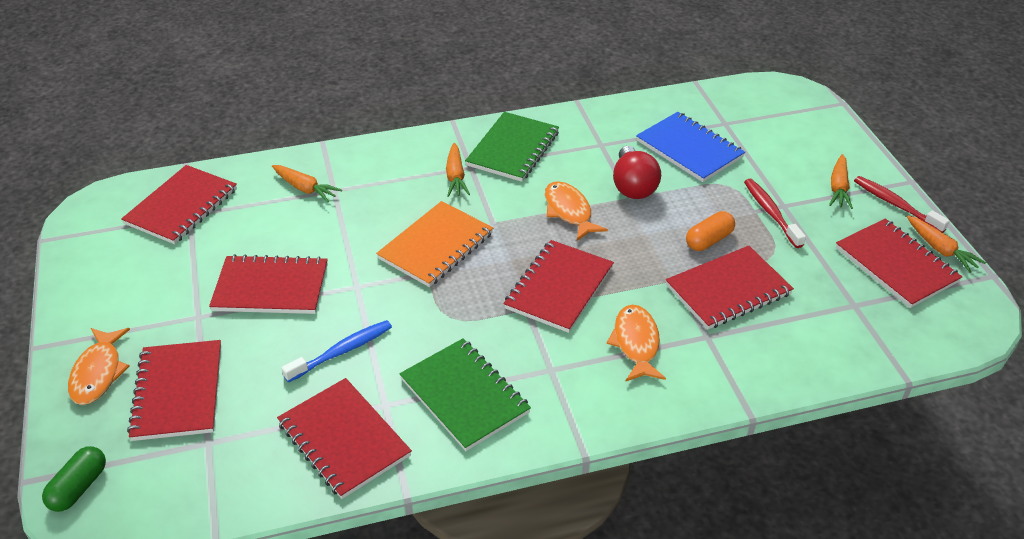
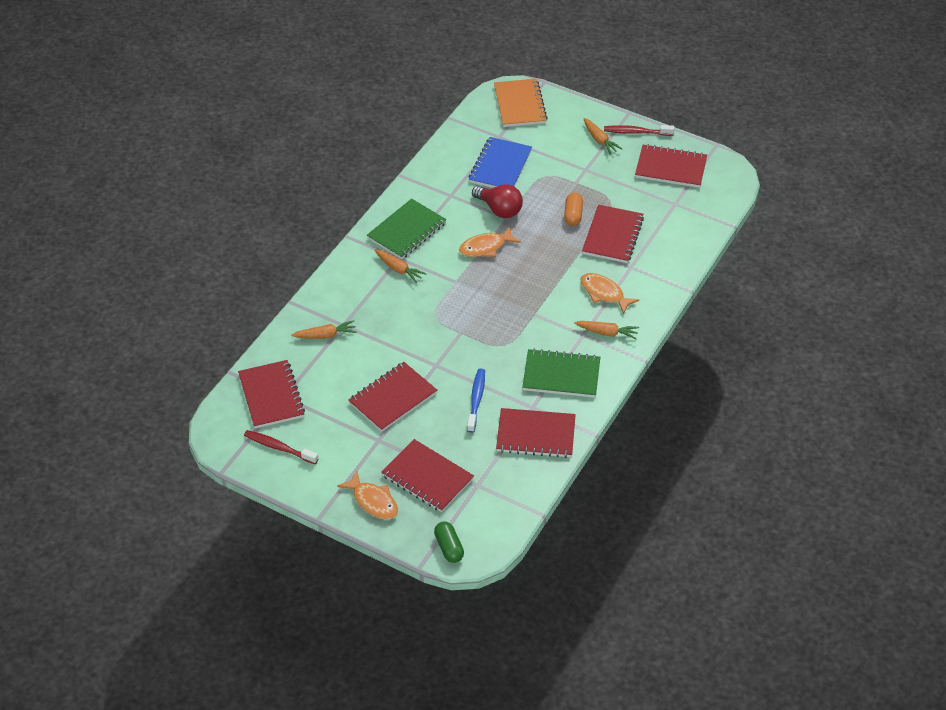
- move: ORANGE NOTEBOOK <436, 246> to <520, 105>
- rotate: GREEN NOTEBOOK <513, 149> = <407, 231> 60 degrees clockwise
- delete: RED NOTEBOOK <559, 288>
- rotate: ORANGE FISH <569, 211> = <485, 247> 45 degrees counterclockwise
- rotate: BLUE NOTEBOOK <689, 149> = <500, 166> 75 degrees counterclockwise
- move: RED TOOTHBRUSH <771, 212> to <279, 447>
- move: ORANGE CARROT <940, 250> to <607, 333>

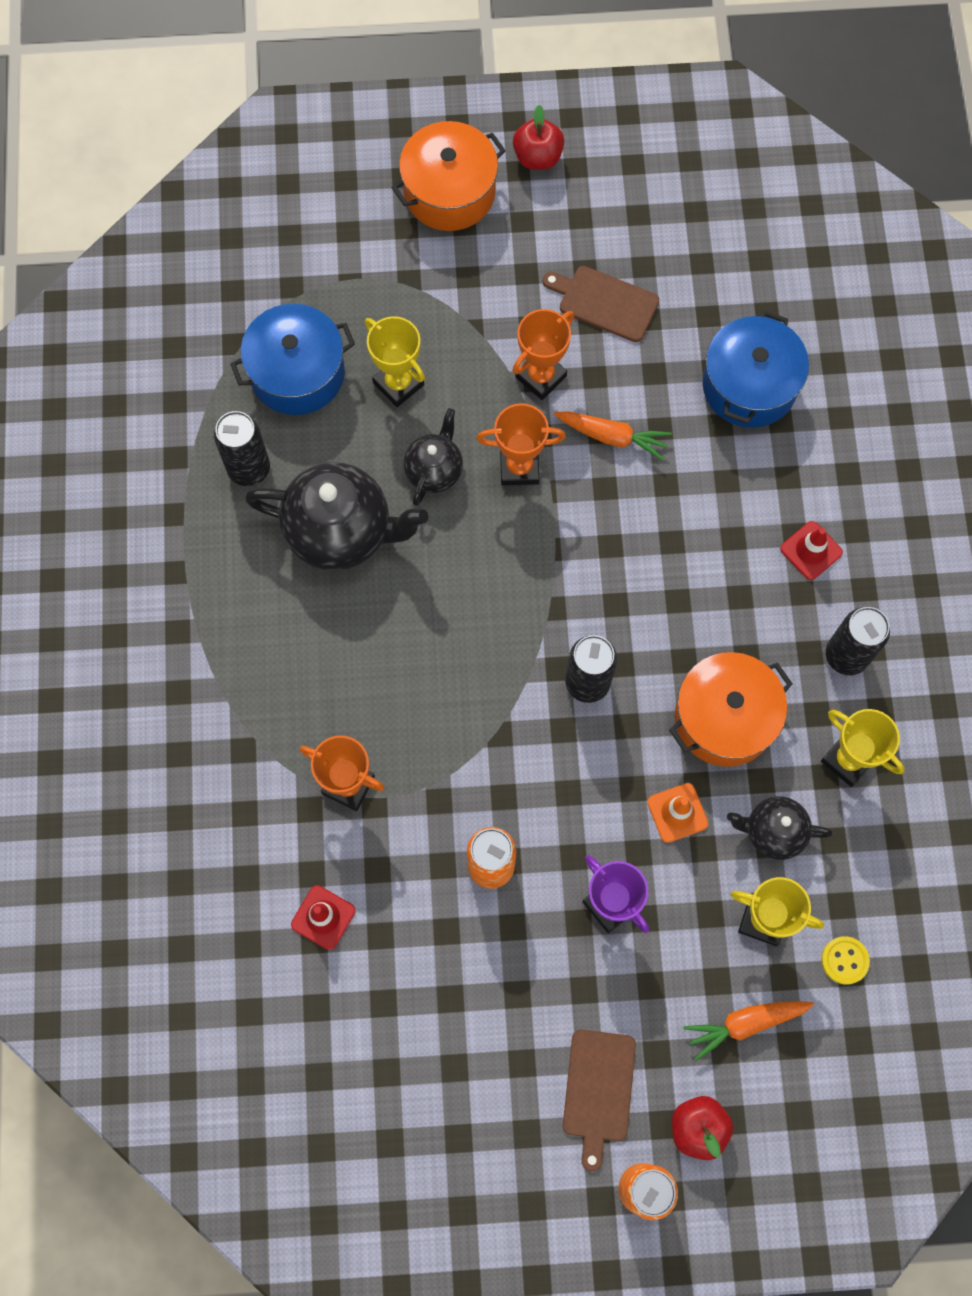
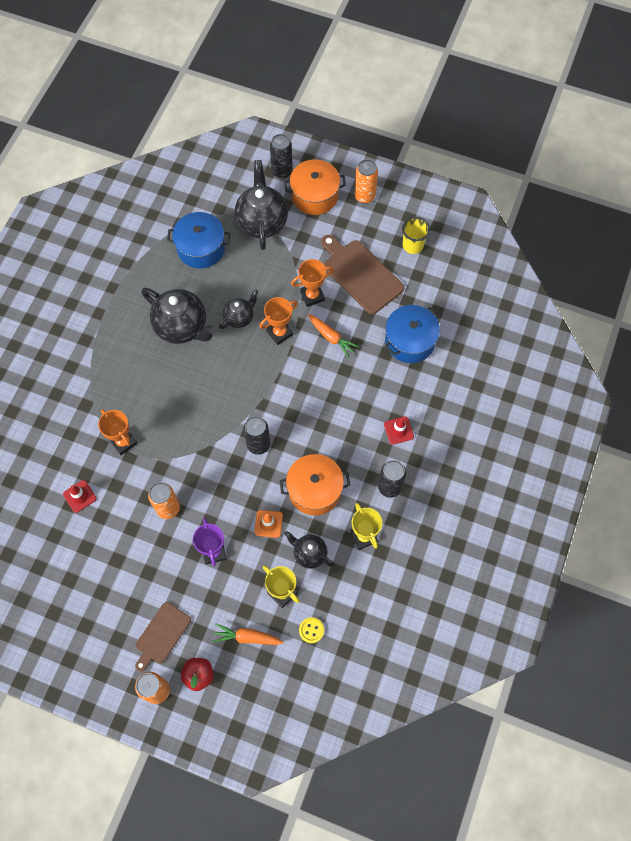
- move: BLACK CAN <249, 469> to <282, 171>
- delete: YELLOW TROPHY <398, 384>
- rotate: ORANGE TROPHY <519, 467> = <280, 333> 60 degrees counterclockwise
- replace: RED APPLE <537, 157> to ORANGE CAN <364, 196>
- resize: BROWN CUTTING BOARD <604, 303> = <360, 275> x1.62
- insert: BLACK TEAPOT <262, 222>
- insert: YELLOW CUP <412, 245>

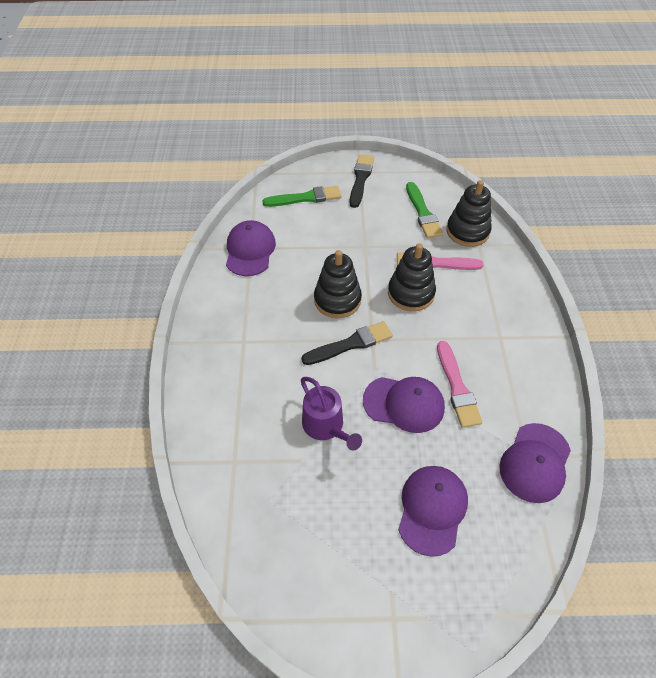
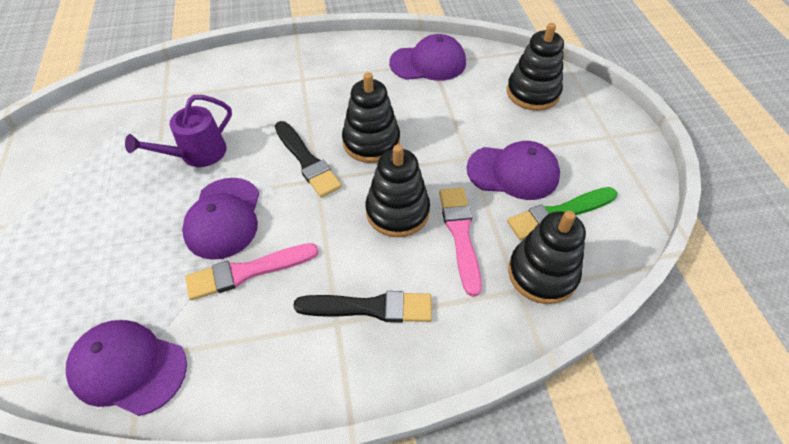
- replace: GREEN BRUSH <305, 198> to BLACK STACKING TOY <532, 93>
- move: BLACK BRUSH <361, 179> to <370, 308>
- move: PURPLE CAP <432, 509> to <513, 172>

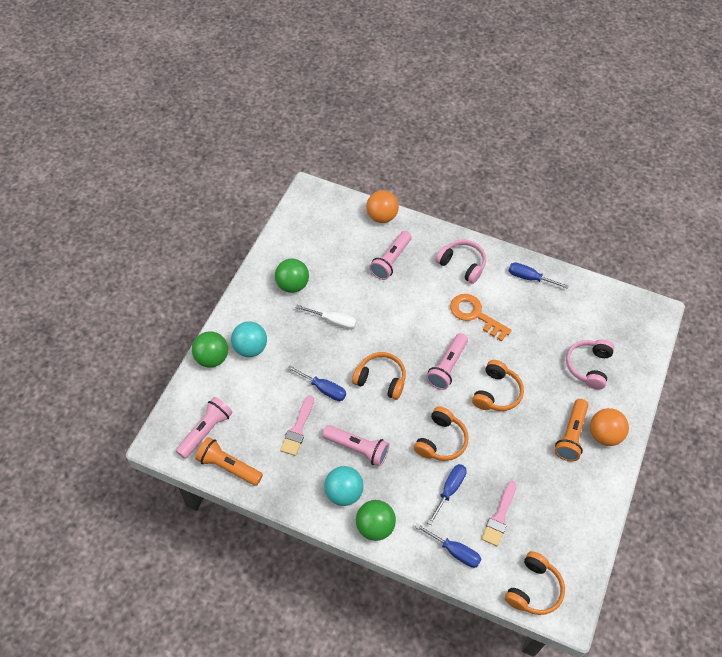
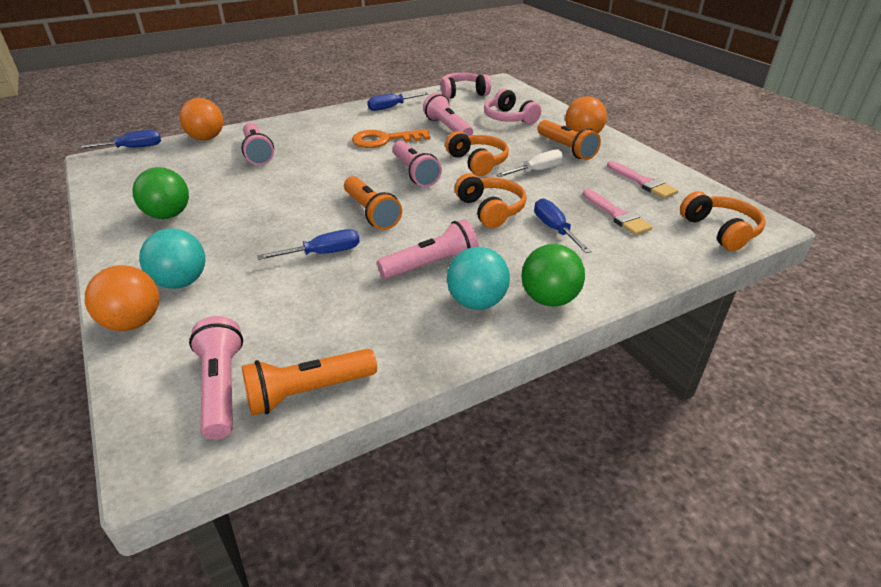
- recolor: GREEN BALL <212, 358> to ORANGE BALL <133, 322>
- move: PINK BRUSH <298, 429> to <642, 182>
- move: WHITE SCREWDRIVER <333, 321> to <537, 171>
- replace: ORANGE HEADPHONES <381, 379> to ORANGE FLASHLIGHT <371, 213>
- move: BLUE SCREWDRIVER <454, 551> to <133, 148>
- move: PINK HEADPHONES <462, 264> to <463, 93>
- insert: PINK FLASHLIGHT <448, 128>

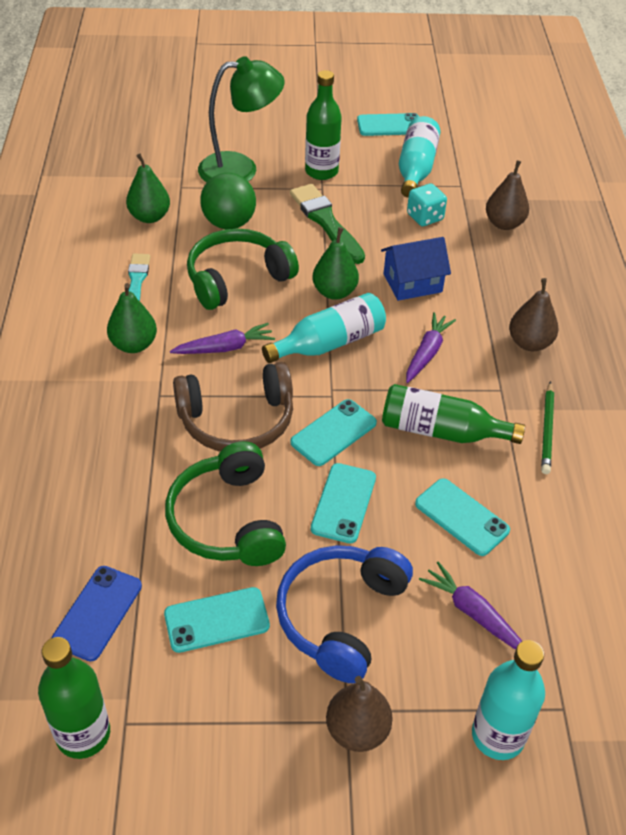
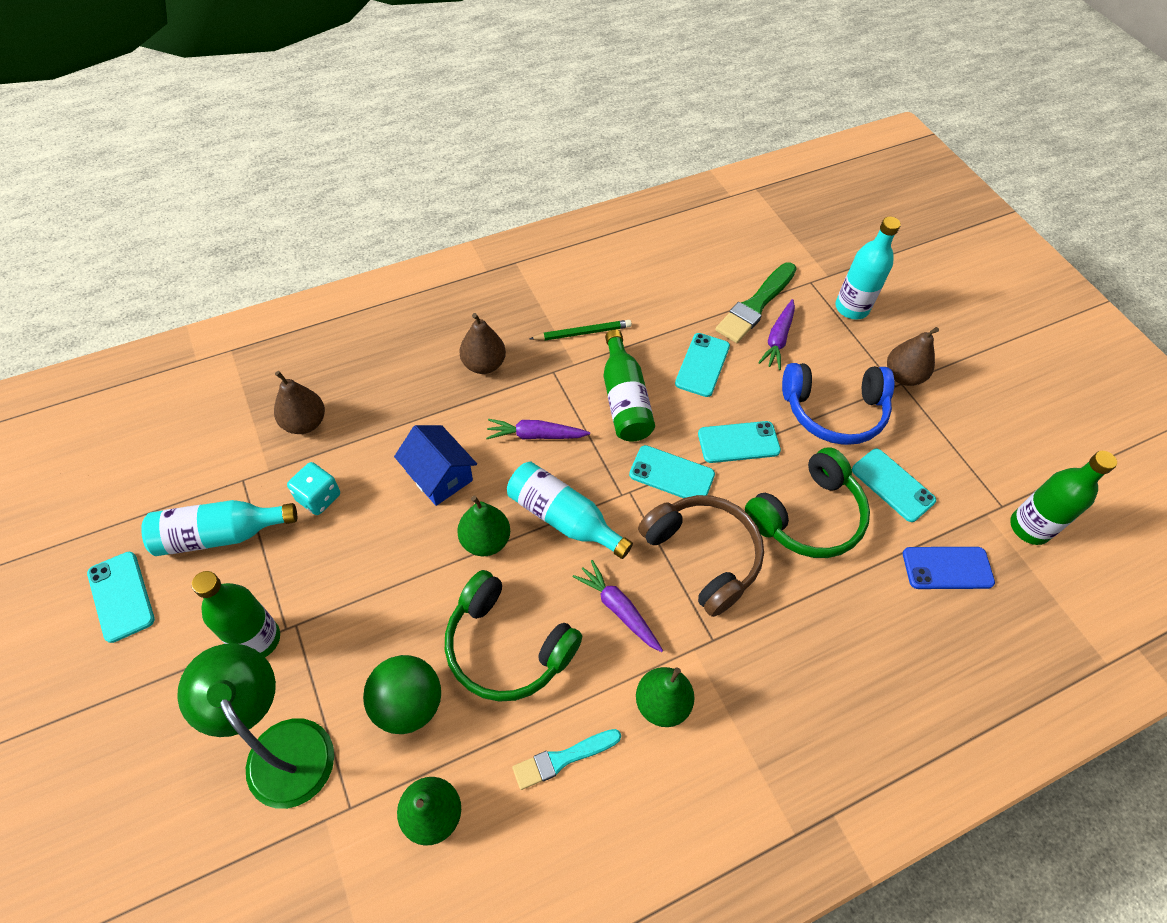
- move: GREEN BRUSH <326, 222> to <755, 305>

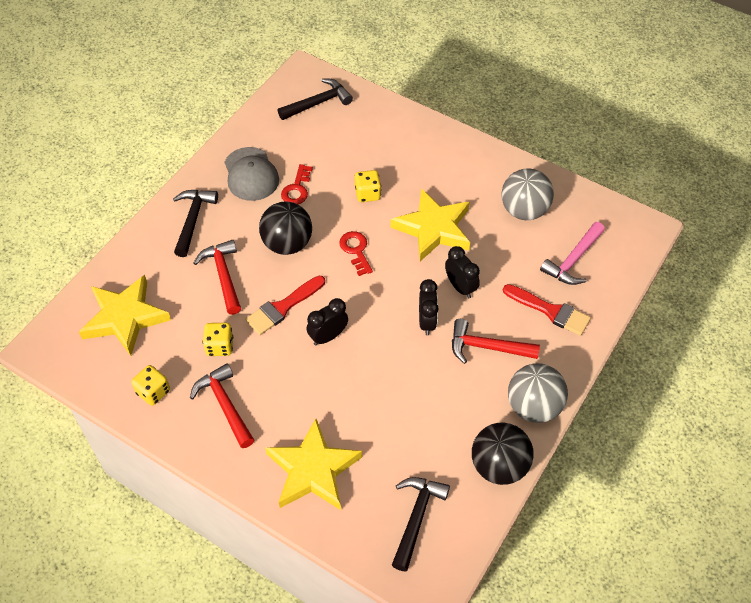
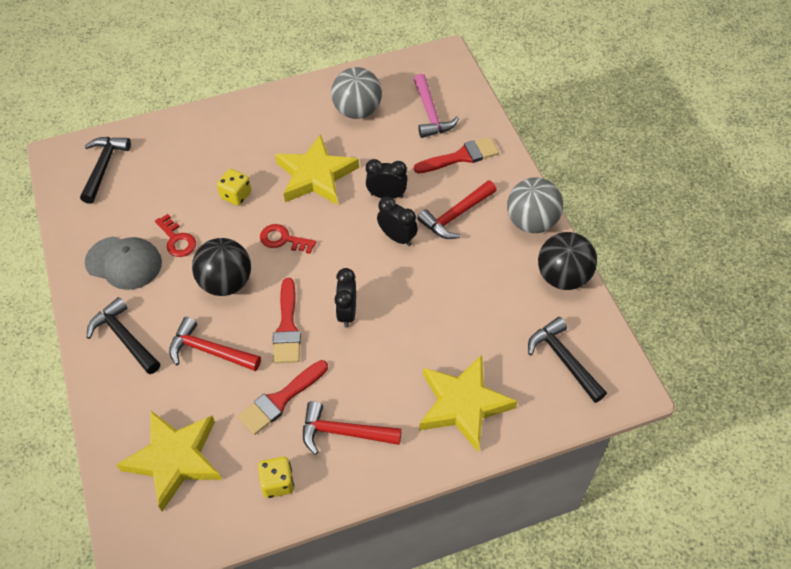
- replace: YELLOW DICE <219, 346> to RED BRUSH <280, 400>

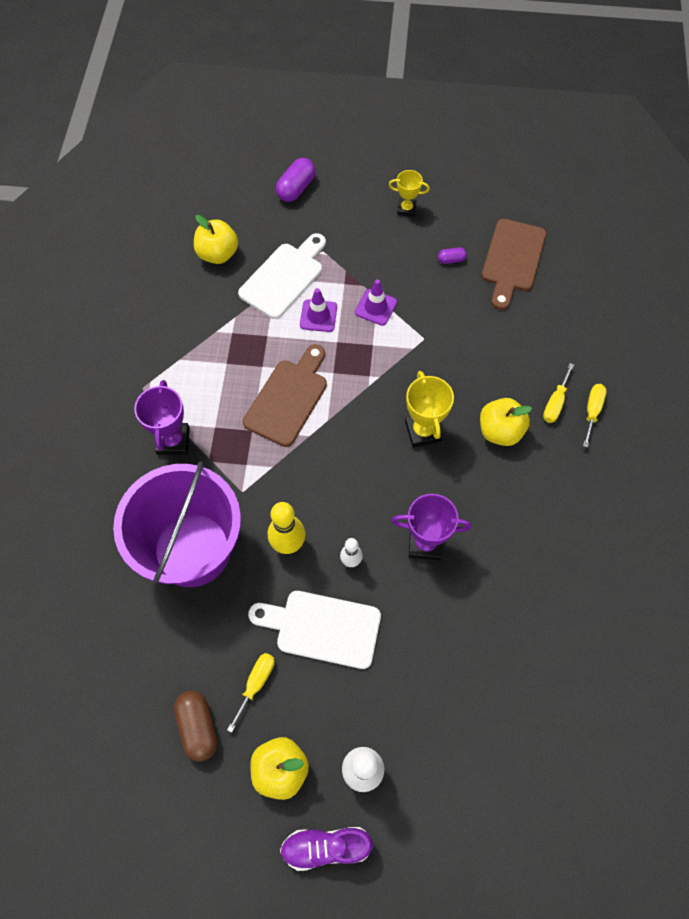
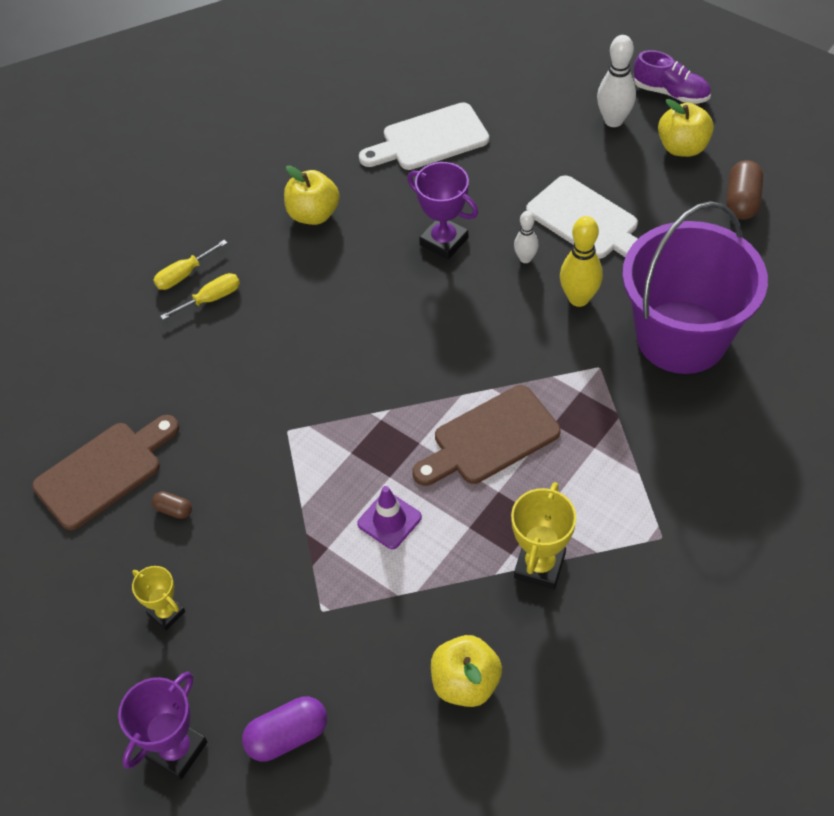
- move: PURPLE TROPHY <173, 441> to <176, 750>
- delete: YELLOW SCREWDRIVER <256, 684>
- move: WHITE CUTTING BOARD <284, 278> to <429, 139>
- delete: PURPLE TRAFFIC CONE <375, 307>
- move: YELLOW TROPHY <423, 431> to <539, 566>
- recolor: PURPLE CAPSULE <451, 260> to BROWN CAPSULE <174, 510>
- move: YELLOW APPLE <500, 431> to <313, 214>

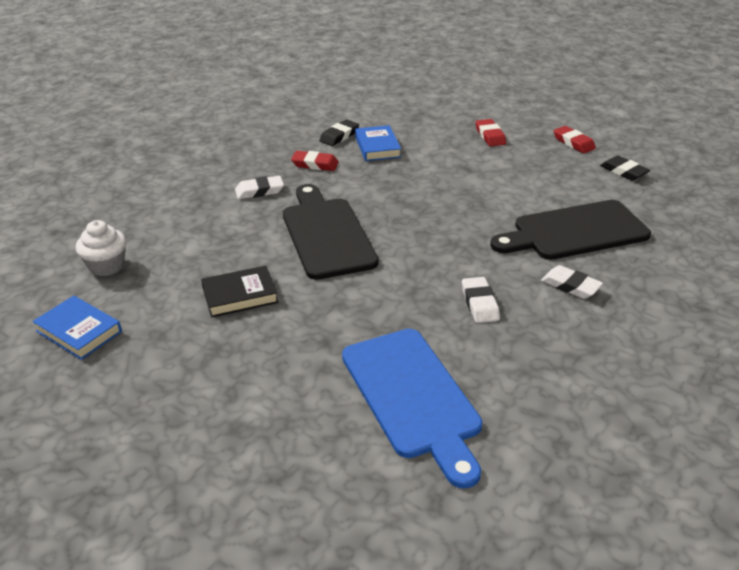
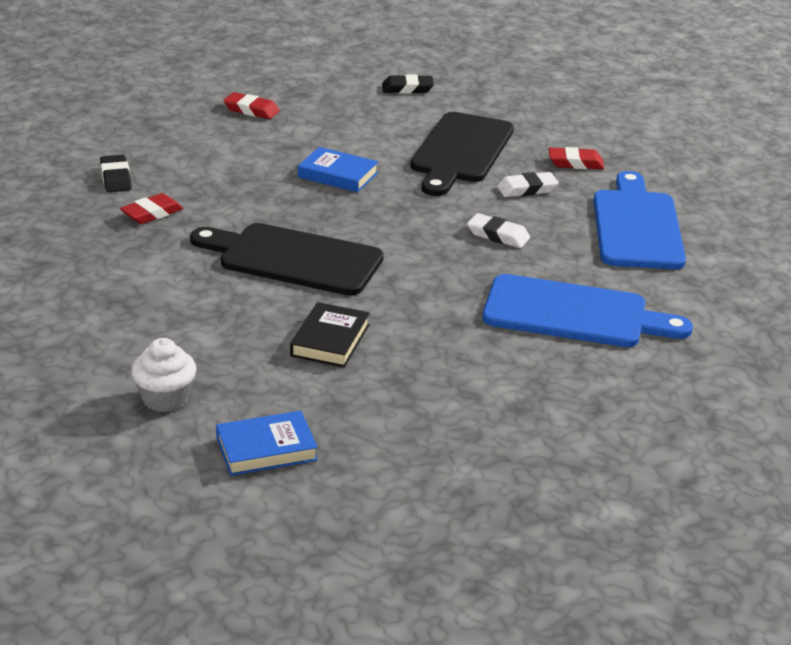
- delete: WHITE ERASER <259, 191>
- move: BLUE BOOK <377, 147> to <338, 175>
- move: RED ERASER <573, 143> to <575, 163>
- insert: BLUE CUTTING BOARD <636, 226>

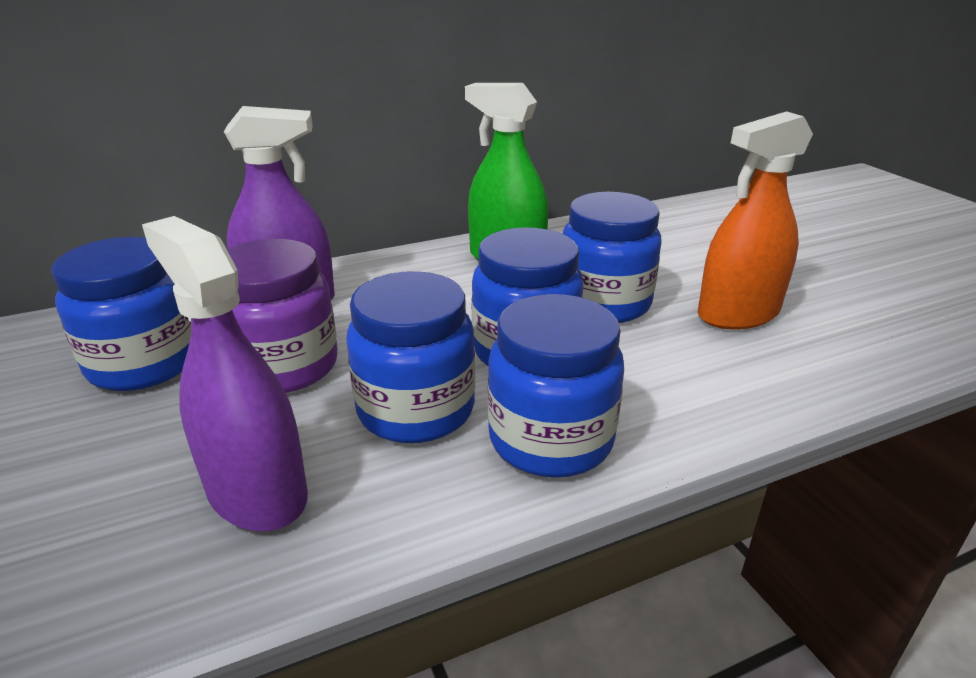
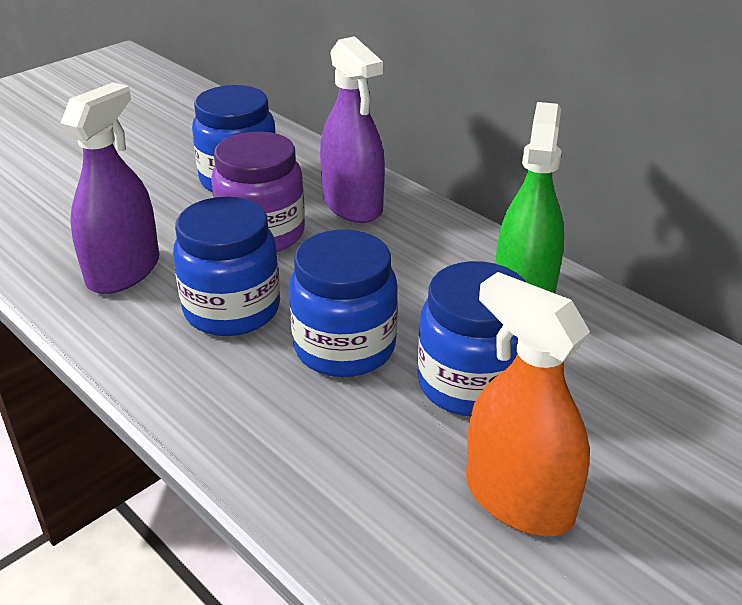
- delete: BLUE JAR <550, 439>

